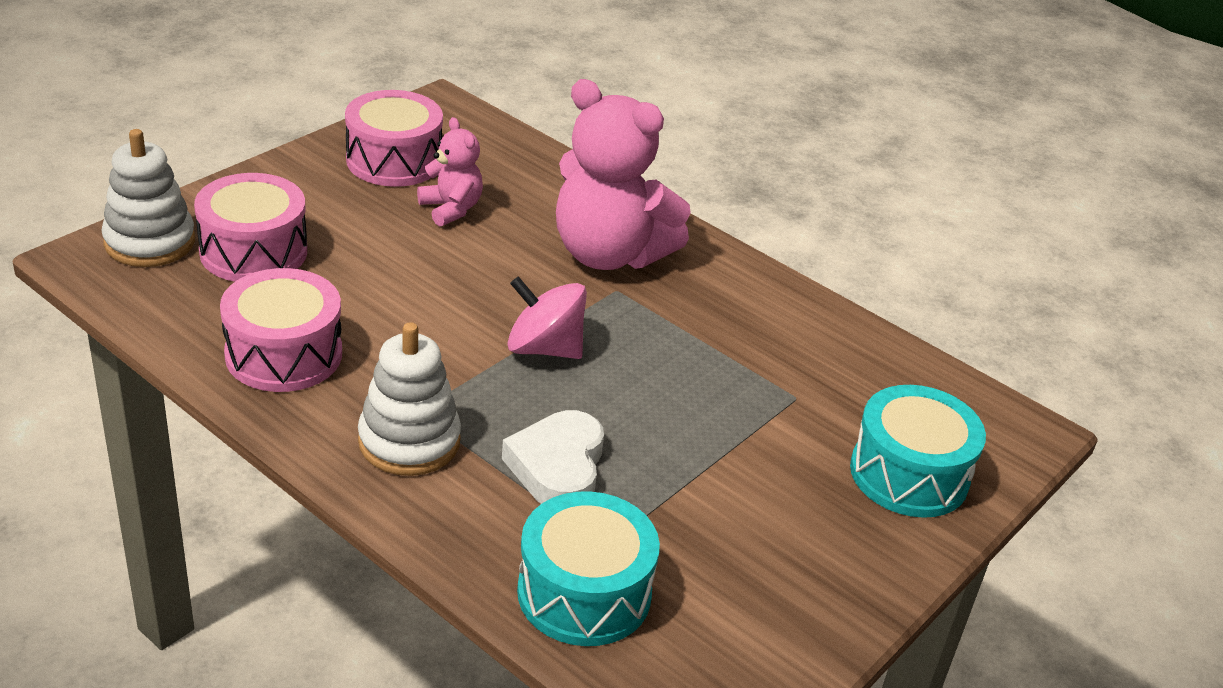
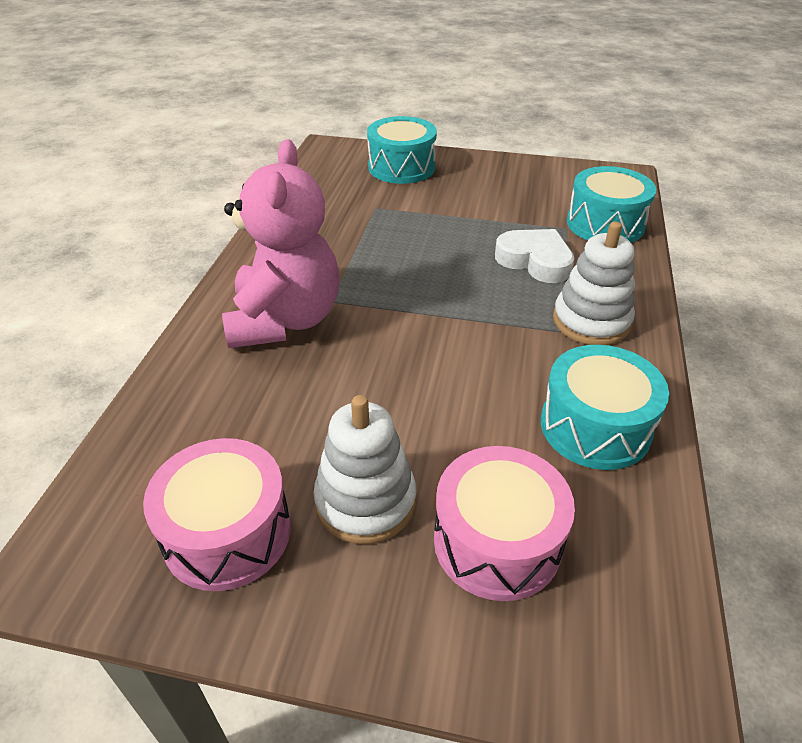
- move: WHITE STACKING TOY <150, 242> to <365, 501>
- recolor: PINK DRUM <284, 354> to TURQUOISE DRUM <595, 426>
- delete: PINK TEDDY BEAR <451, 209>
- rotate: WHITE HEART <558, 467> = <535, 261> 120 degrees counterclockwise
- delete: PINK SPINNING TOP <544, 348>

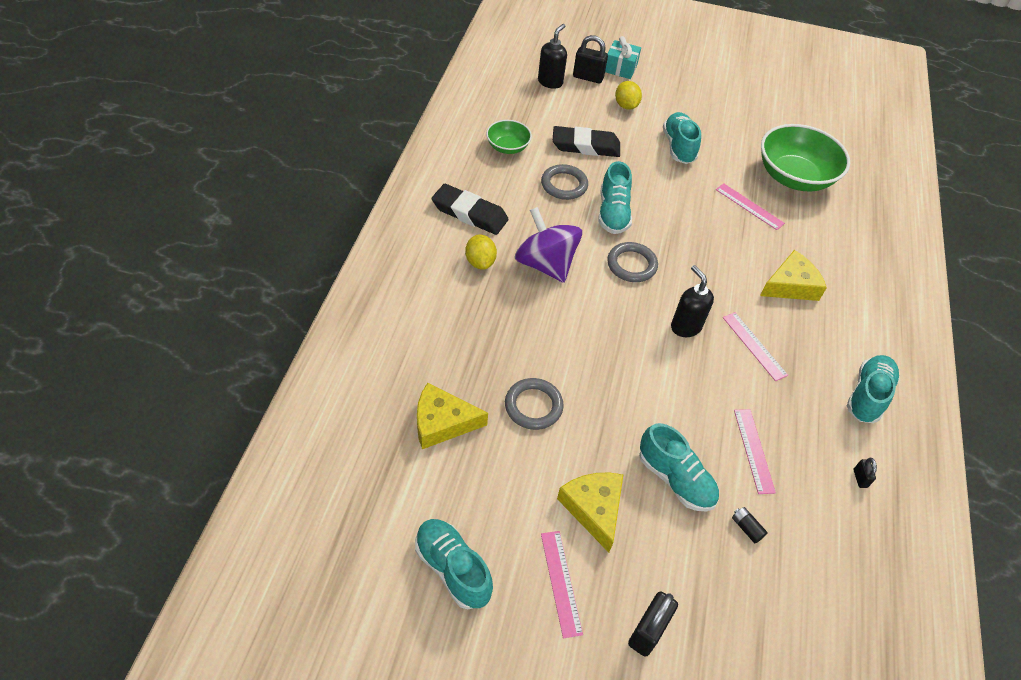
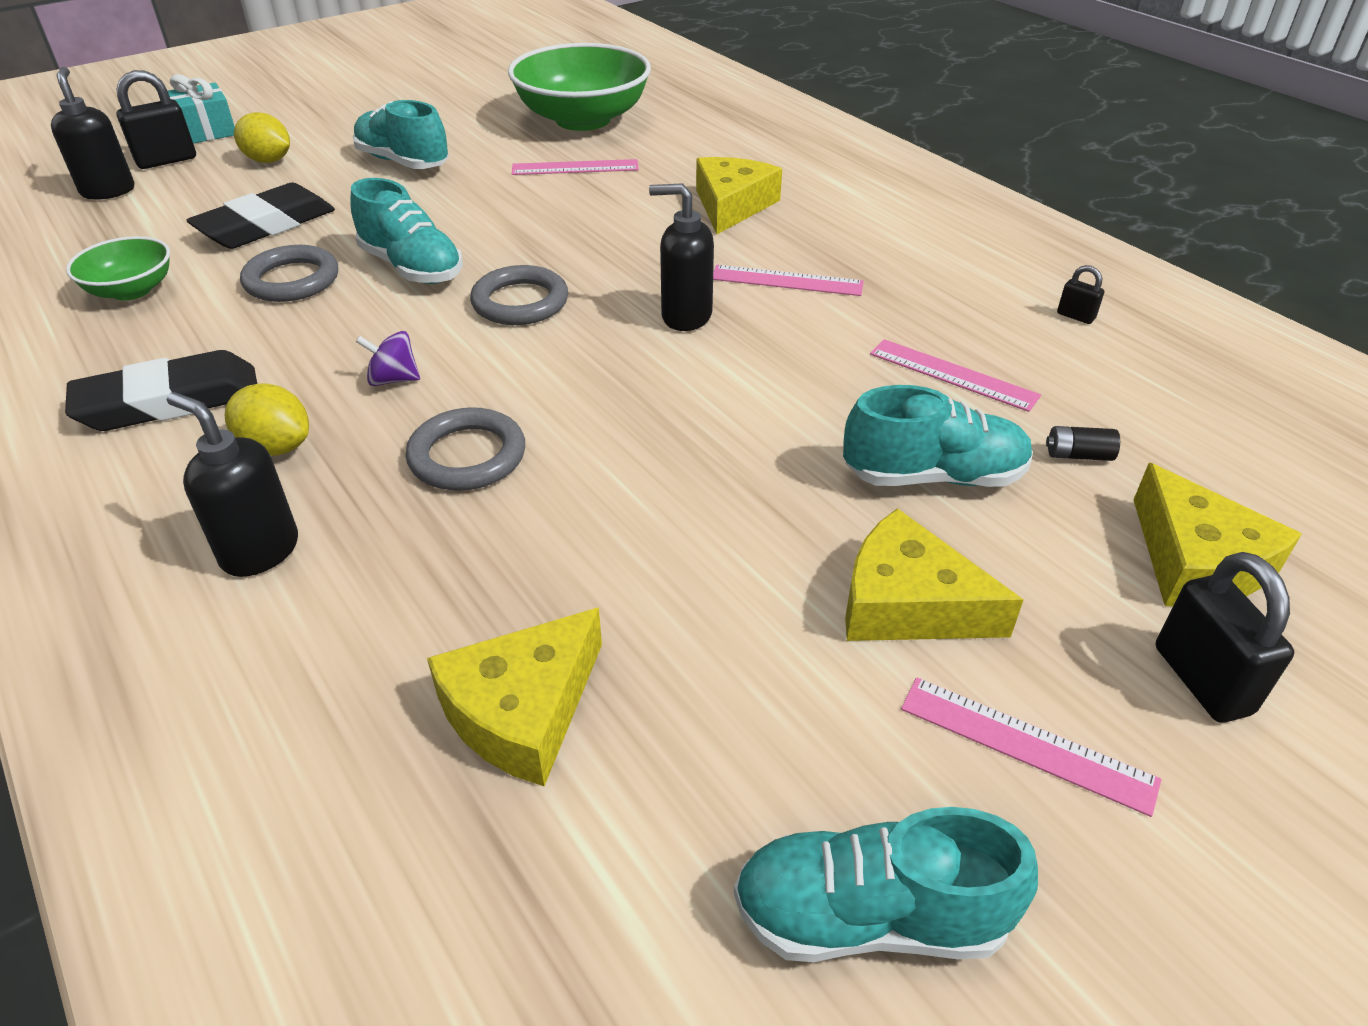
- move: GREY RING <533, 406> to <467, 456>
- resize: PURPLE SPINNING TOP <545, 264> = <393, 379> x0.43
- delete: TURQUOISE SHOE <867, 396>
- insert: BLACK SOAP DISPENSER <259, 551>
- insert: YELLOW CHEESE <1195, 561>

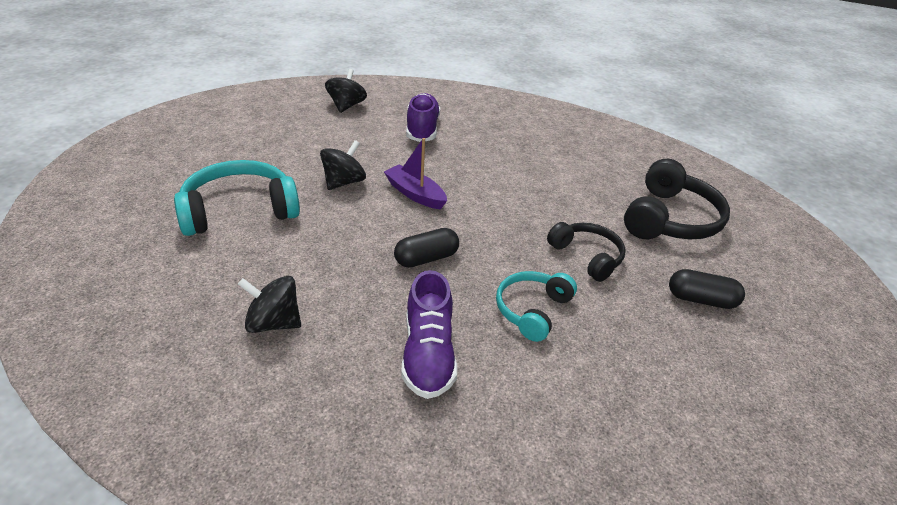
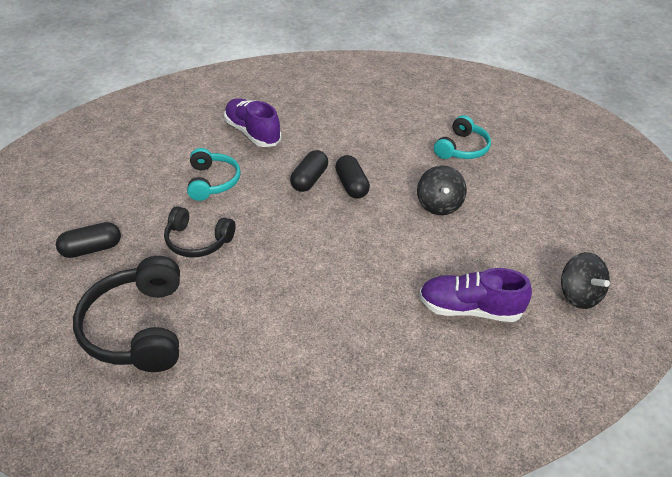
- resize: TURQUOISE HEADPHONES <239, 210> = <462, 148> x0.63
- delete: BLACK SPINNING TOP <273, 323>
- delete: PURPLE BOAT <415, 194>
- rotate: PURPLE SHOE <422, 129> = <469, 309> 135 degrees clockwise
- insert: BLACK CAPSULE <351, 185>

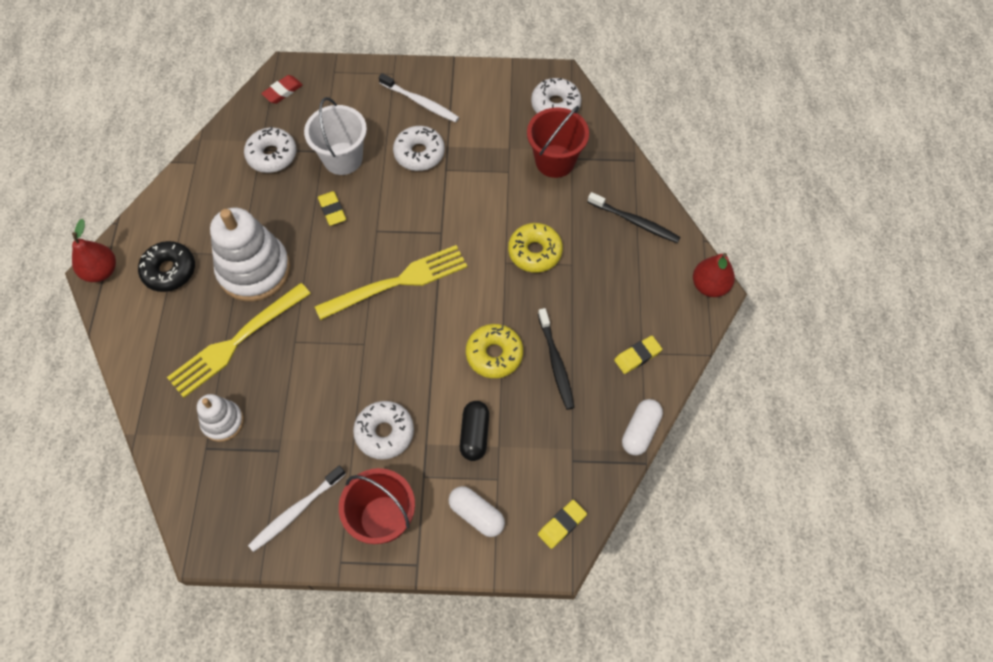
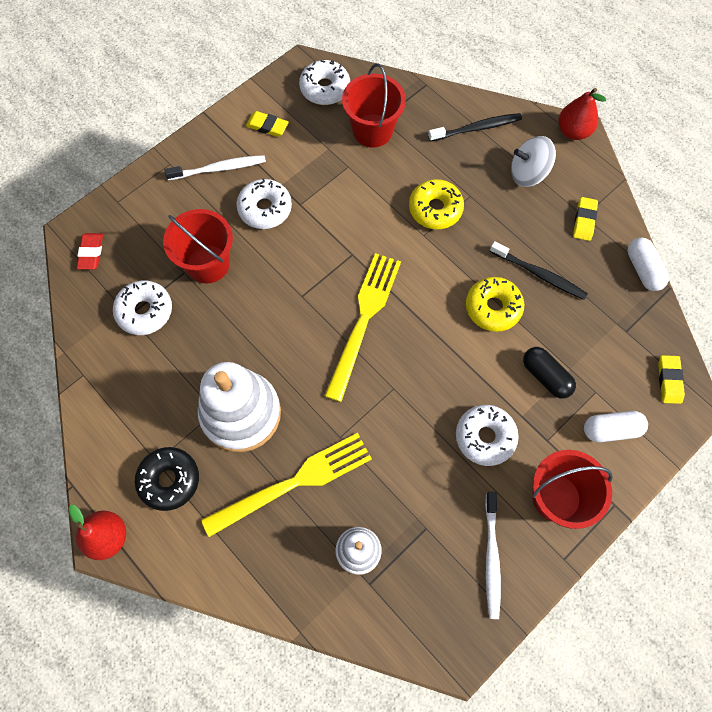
- rotate: YELLOW FORK <236, 342> = <294, 482> 120 degrees counterclockwise
- recolor: WHITE BUCKET <342, 158> to RED BUCKET <208, 264>
- move: YELLOW ERASER <332, 210> to <267, 126>
- insert: WHITE SPINNING TOP <528, 173>

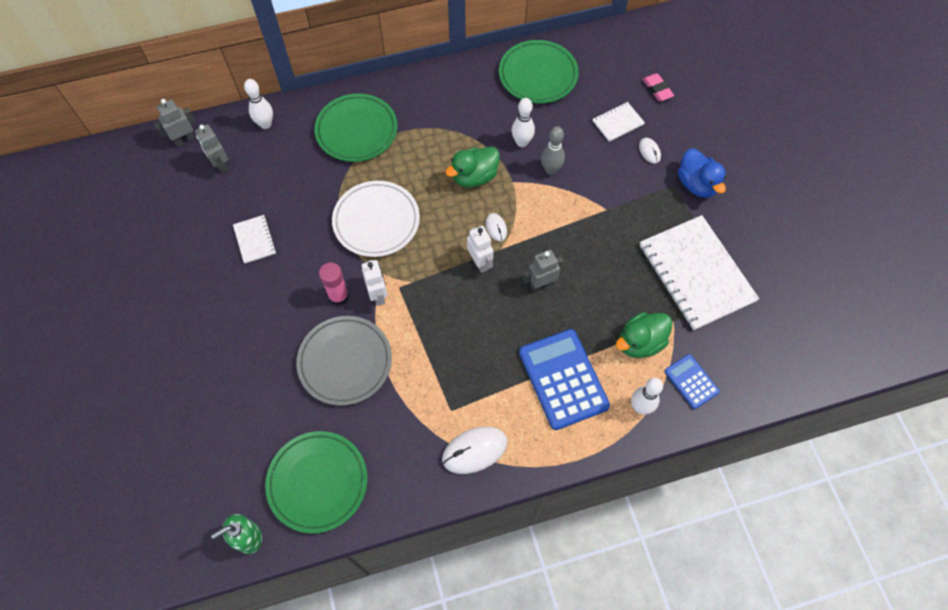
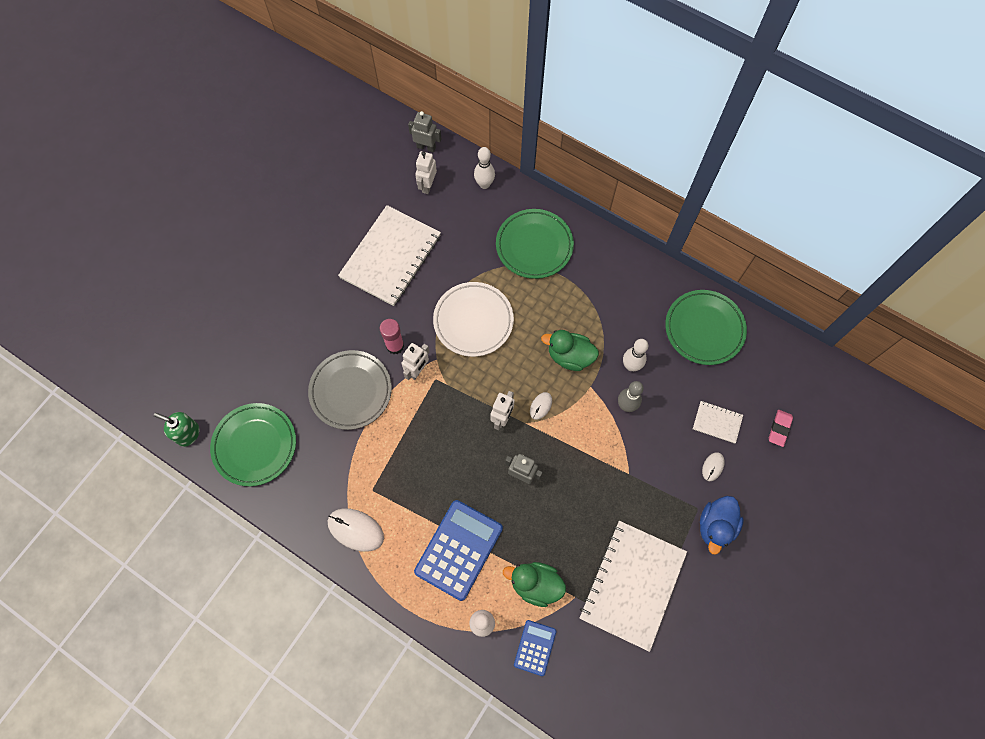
- recolor: GREY ROBOT <220, 165> to WHITE ROBOT <427, 186>
- resize: WHITE NOTEBOOK <255, 240> = <391, 257> x2.23

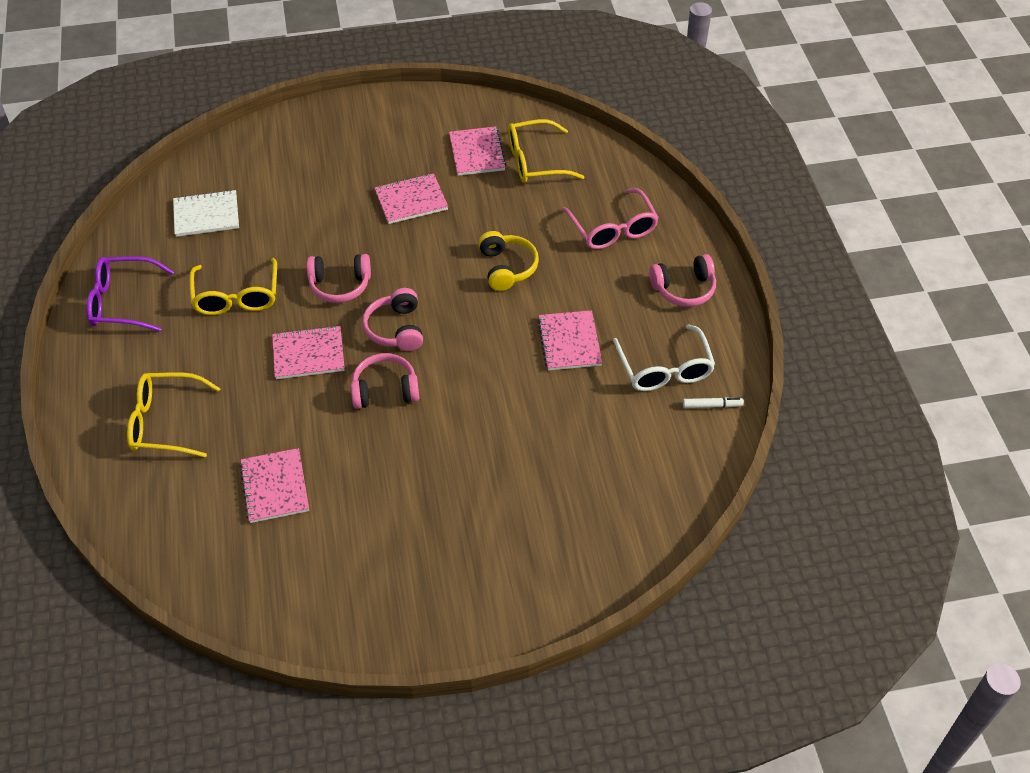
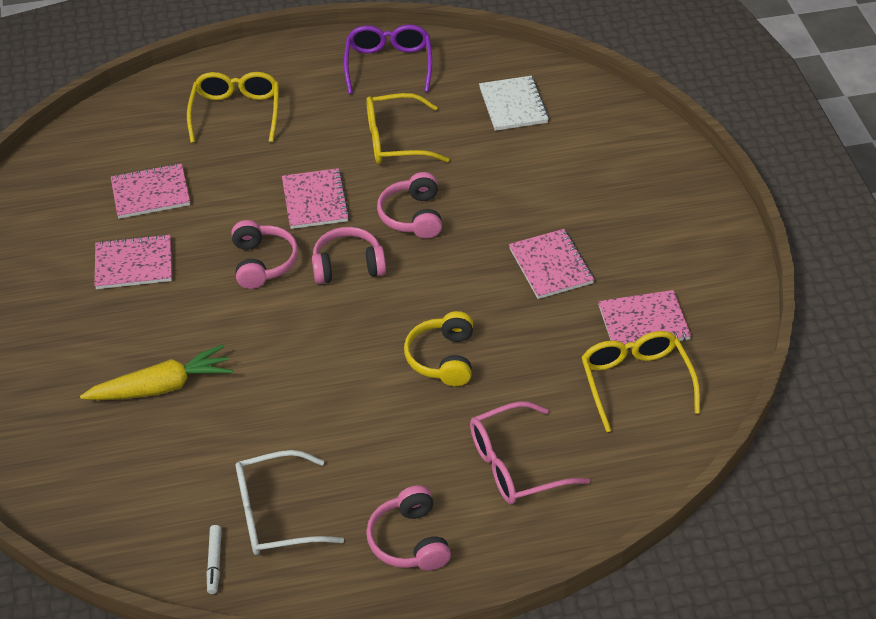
- rotate: YELLOW HEADPHONES <507, 267> = <443, 358> 105 degrees clockwise
- move: PINK NOTEBOOK <569, 342> to <134, 264>
- insert: YELLOW CARROT <161, 387>

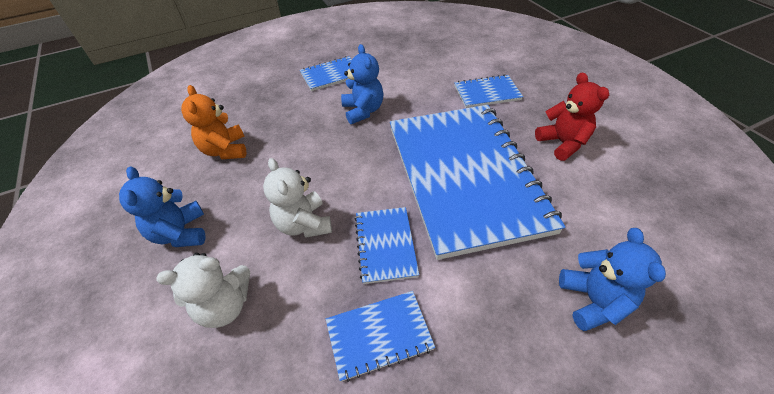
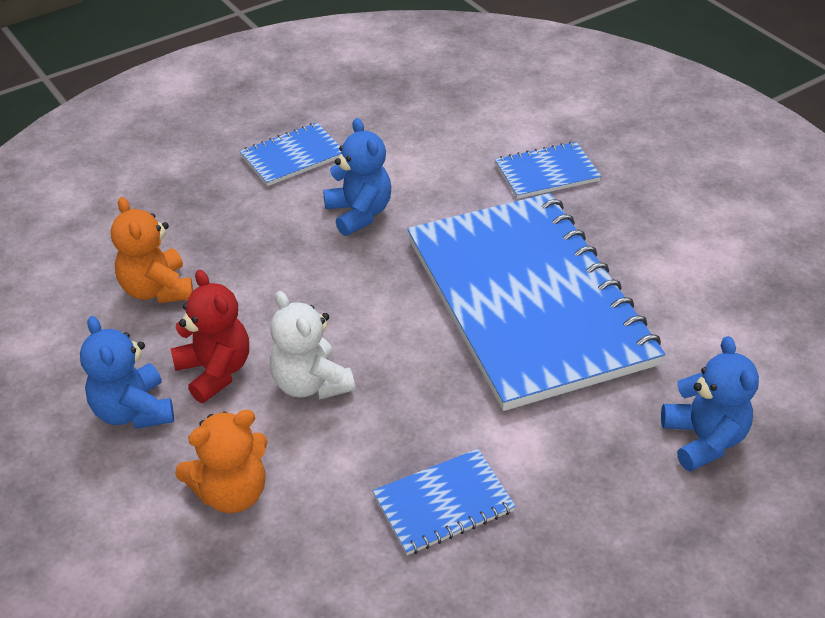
- recolor: WHITE TEDDY BEAR <225, 305> to ORANGE TEDDY BEAR <232, 492>
- delete: BLUE NOTEBOOK <385, 245>
- move: RED TEDDY BEAR <562, 143> to <215, 371>

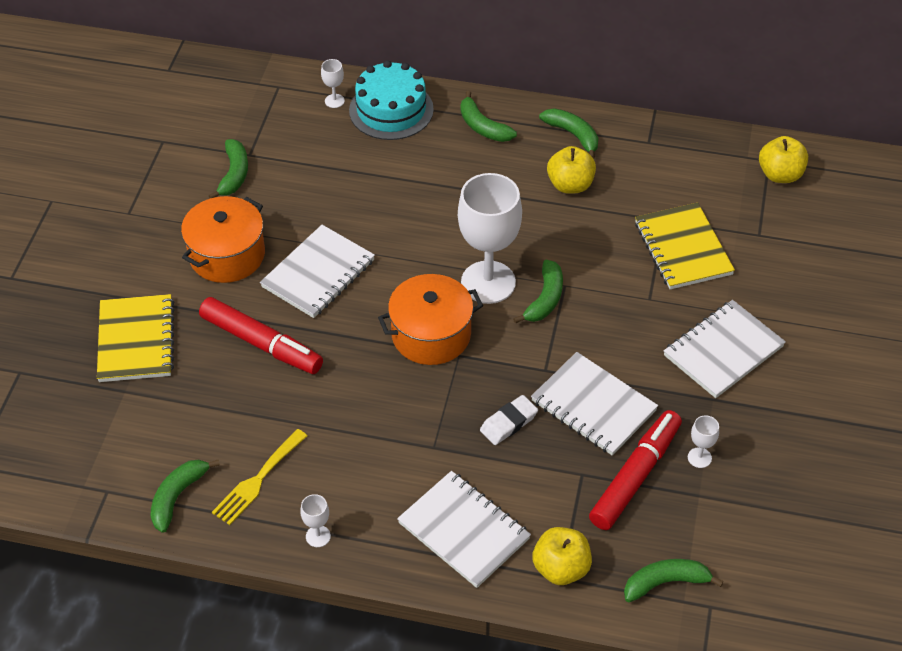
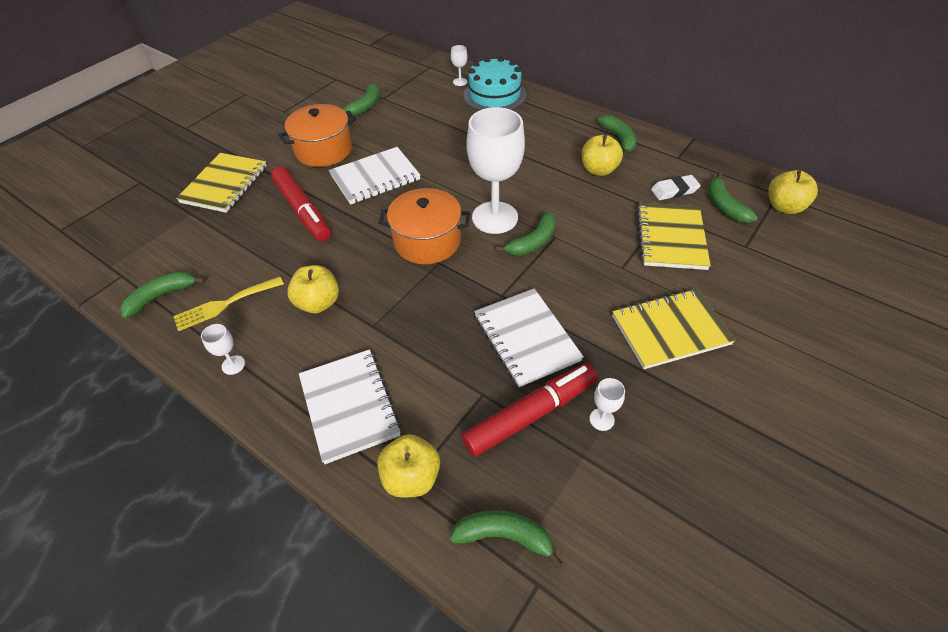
- move: GREEN BANANA <483, 126> to <725, 206>
- move: WHITE ERASER <508, 423> to <674, 190>
- recolor: WHITE NOTEBOOK <723, 351> to YELLOW NOTEBOOK <670, 330>
- insert: YELLOW APPLE <318, 303>

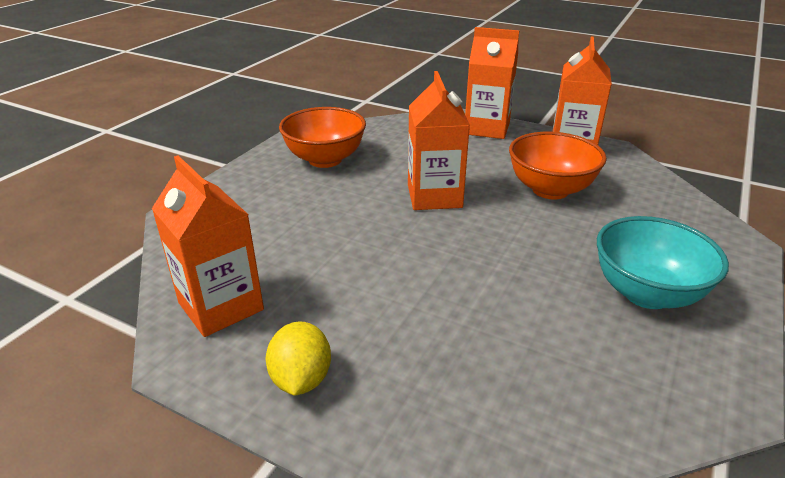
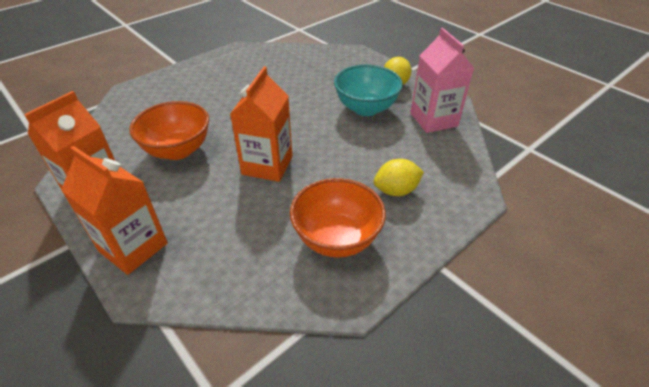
- recolor: ORANGE CARTON <221, 306> to PINK CARTON <433, 119>
- move: TURQUOISE BOWL <646, 293> to <366, 108>
- insert: YELLOW LEMON <396, 190>

